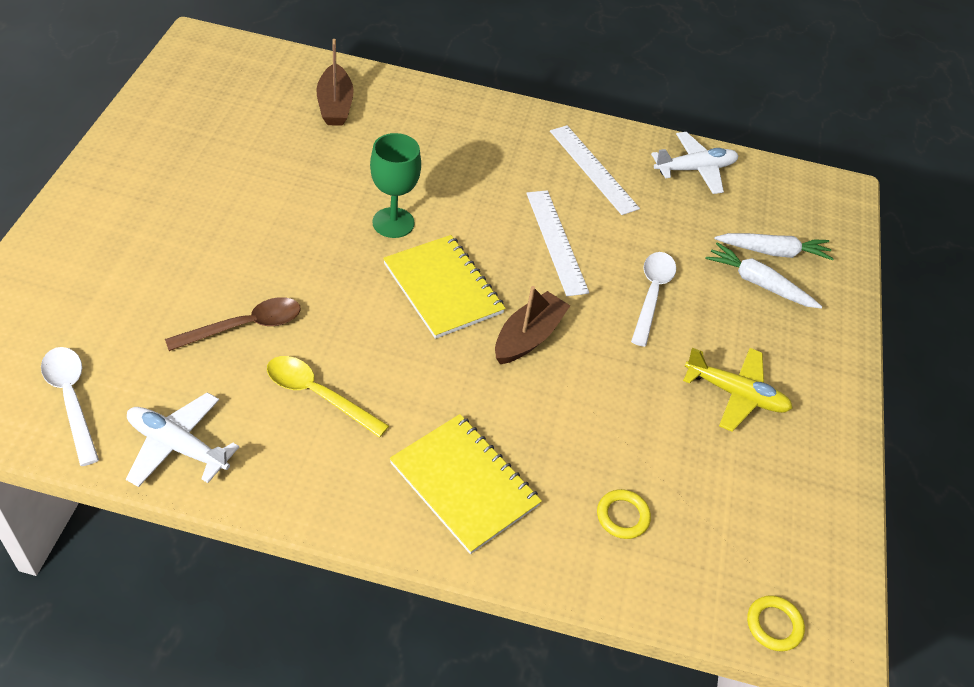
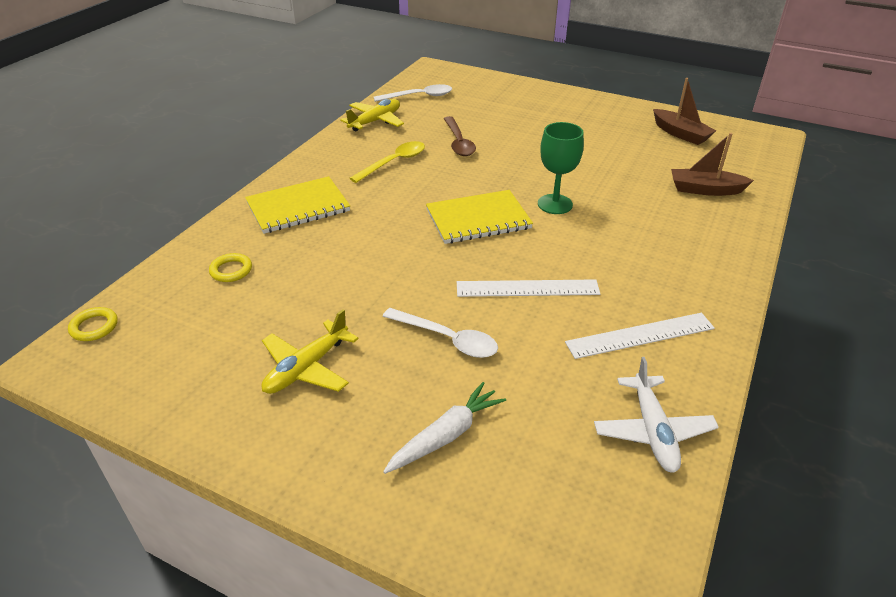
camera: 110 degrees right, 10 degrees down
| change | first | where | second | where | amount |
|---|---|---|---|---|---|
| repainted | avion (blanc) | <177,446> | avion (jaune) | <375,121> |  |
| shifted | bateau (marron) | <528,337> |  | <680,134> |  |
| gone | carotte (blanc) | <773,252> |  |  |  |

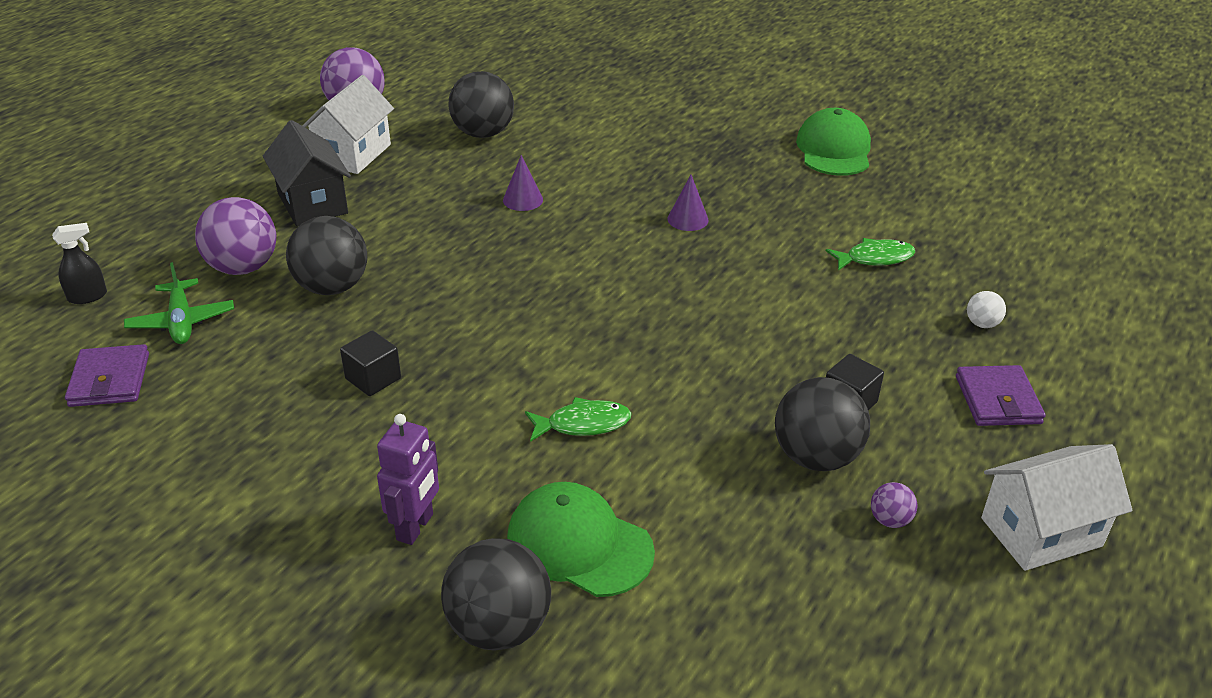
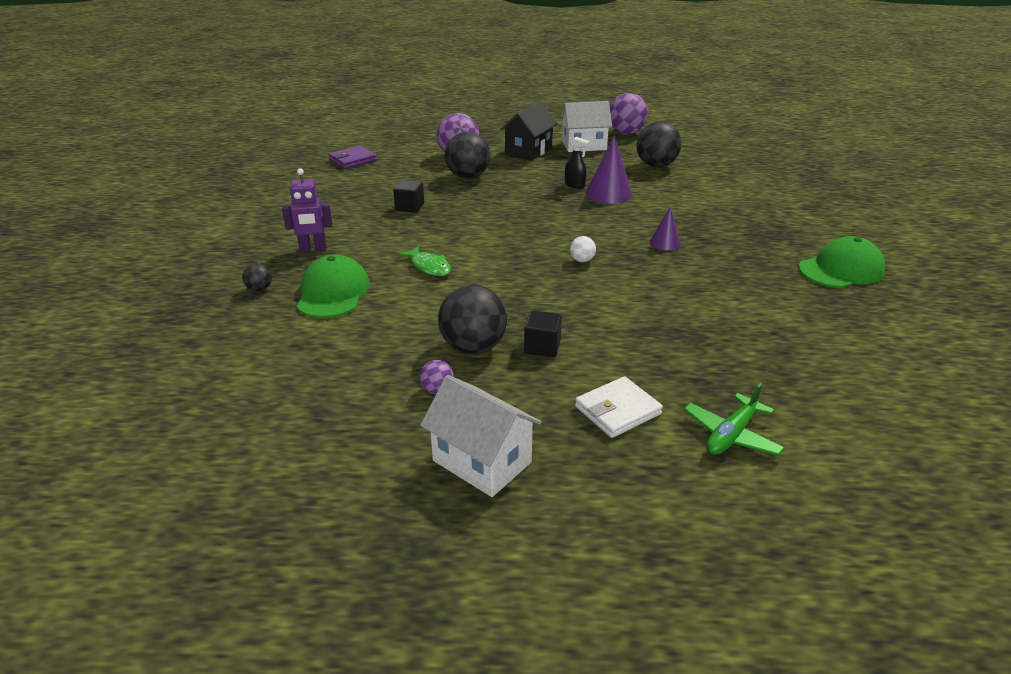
camera: 60 degrees right, 5 degrees down
| change | first | where | second | where | amount |
|---|---|---|---|---|---|
| scaled | balle (noir) | <498,627> |  | <259,289> | x0.46 |
| shifted | vaporisateur (noir) | <88,296> |  | <574,185> |  |
| shifted | balle (blanc) | <982,324> |  | <582,260> |  |
| repainted | portefeuille (violet) | <997,400> | portefeuille (blanc) | <617,410> |  |
| scaled | cône (violet) | <523,200> |  | <609,193> | x1.71 |
| shifted | avion (vert) | <181,321> |  | <731,435> |  |
| gone | poisson (vert) | <875,258> |  |  |  |

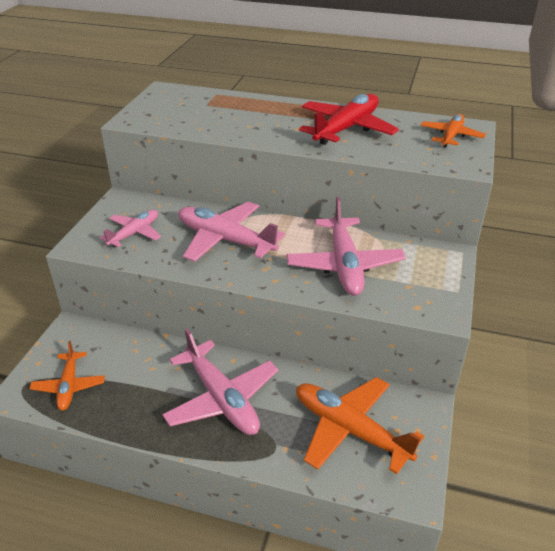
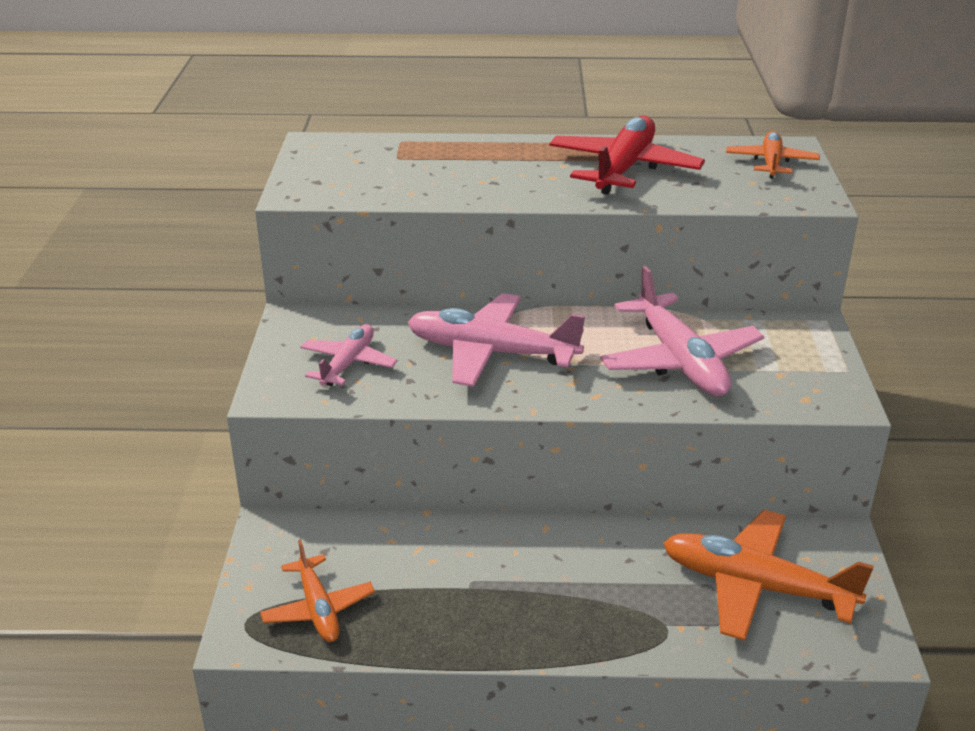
camera: 15 degrees left, 5 degrees down
| change | first | where | second | where | amount |
|---|---|---|---|---|---|
| gone | avion (rose) | <222,399> |  |  |  |

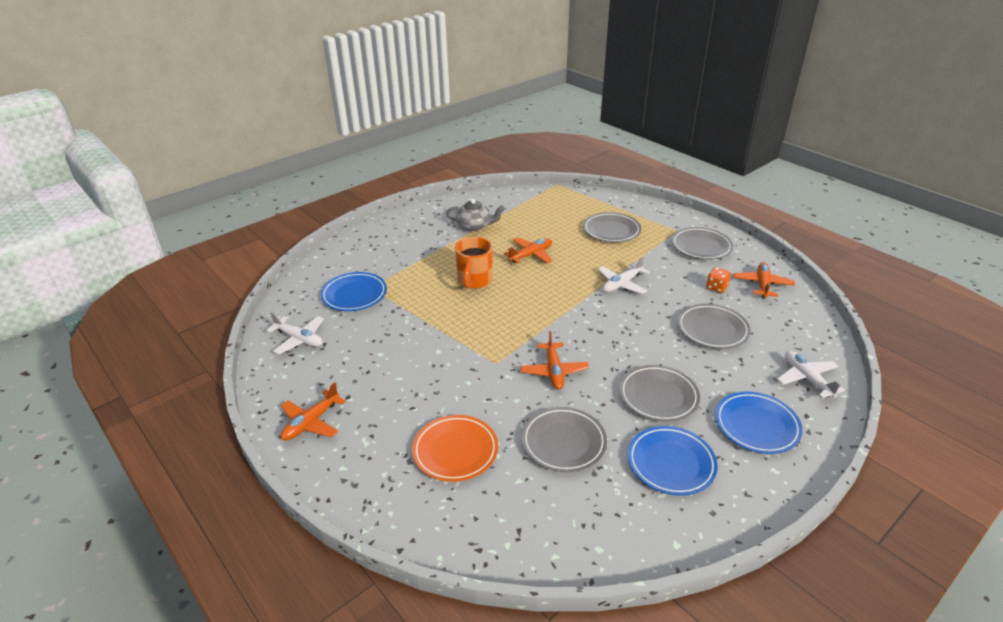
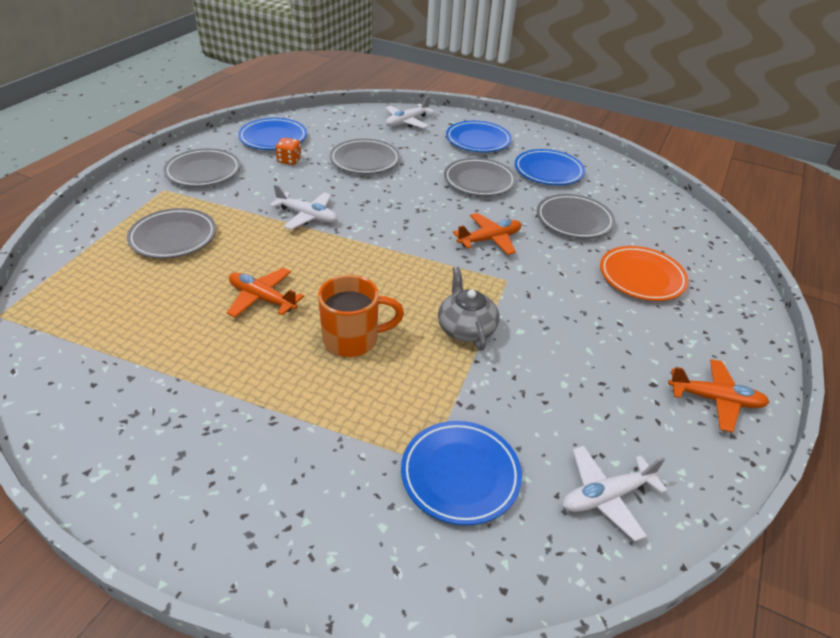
camera: 115 degrees left, 5 degrees up
| change | first | where | second | where | amount |
|---|---|---|---|---|---|
| swapped | avion (orange) | <762,285> | assiette (bleu) | <273,138> |  |
| shifted | théière (gris) | <475,226> |  | <466,328> |  |
| rotated | avion (blanc) | <299,339> |  | <606,496> | 120 degrees counterclockwise |

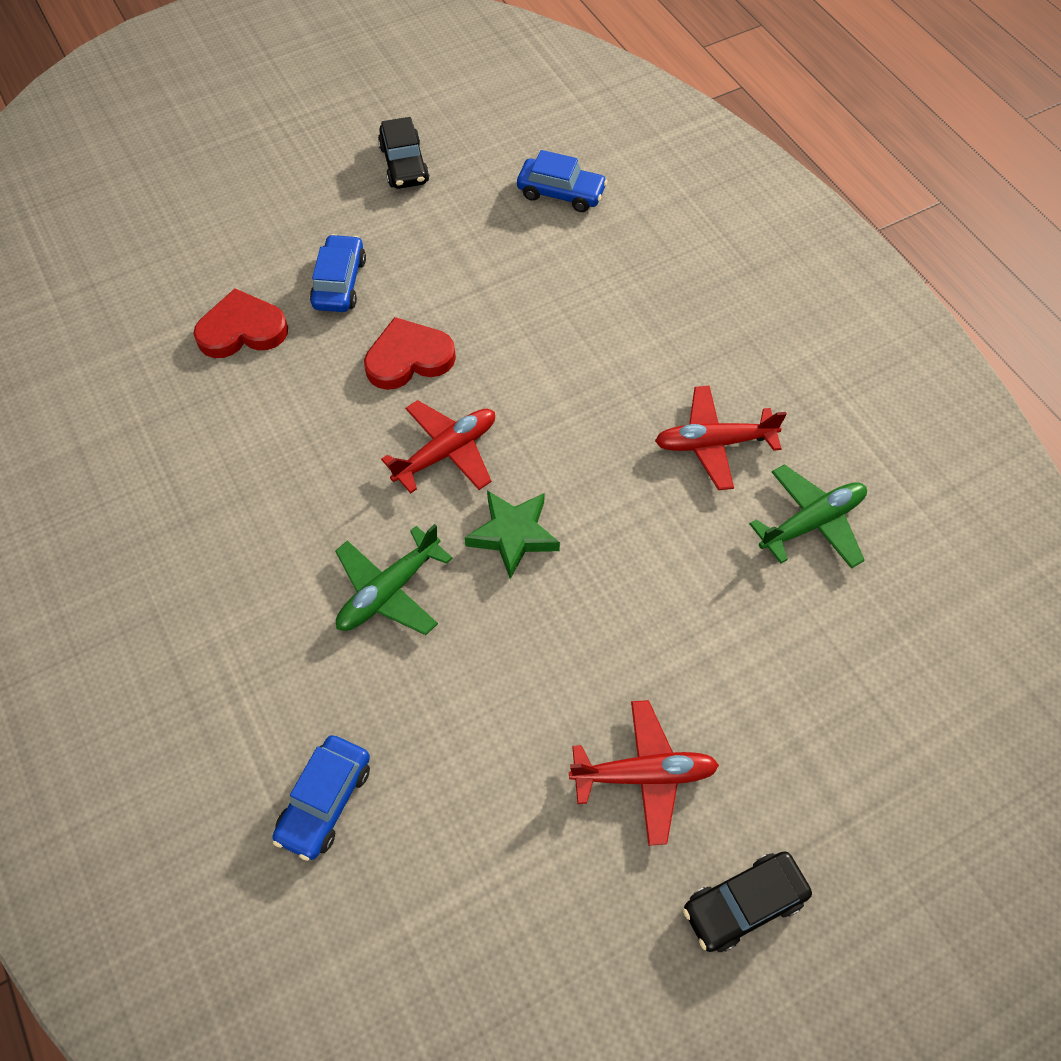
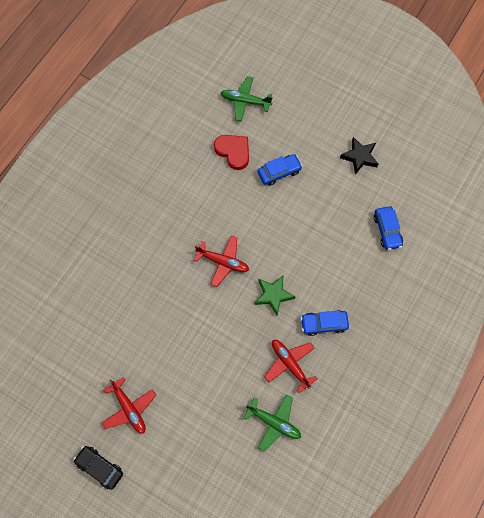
camera: 60 degrees right, 10 degrees up
| change | first | where | second | where | amount |
|---|---|---|---|---|---|
| shifted | avion (vert) | <389,591> |  | <245,101> |  |
| shifted | étoile (vert) | <513,535> |  | <273,295> |  |
| shifted | voiture (bleu) | <325,801> |  | <324,324> |  |
| swapped | voiture (noir) | <404,164> | étoile (noir) | <359,157> |  |
| gone | cœur (rouge) | <409,358> |  |  |  |

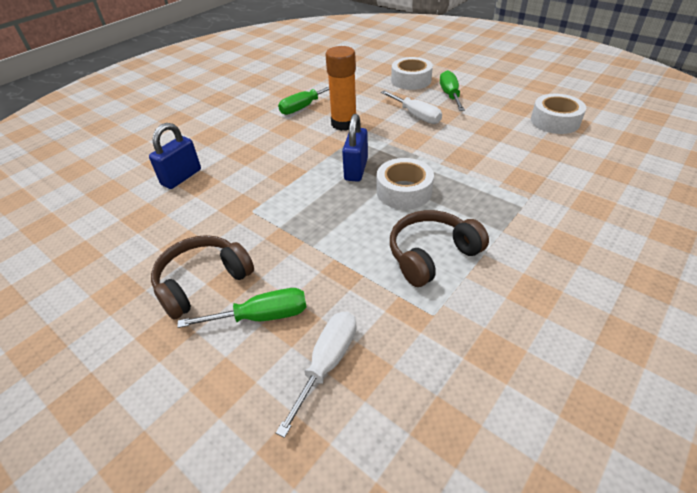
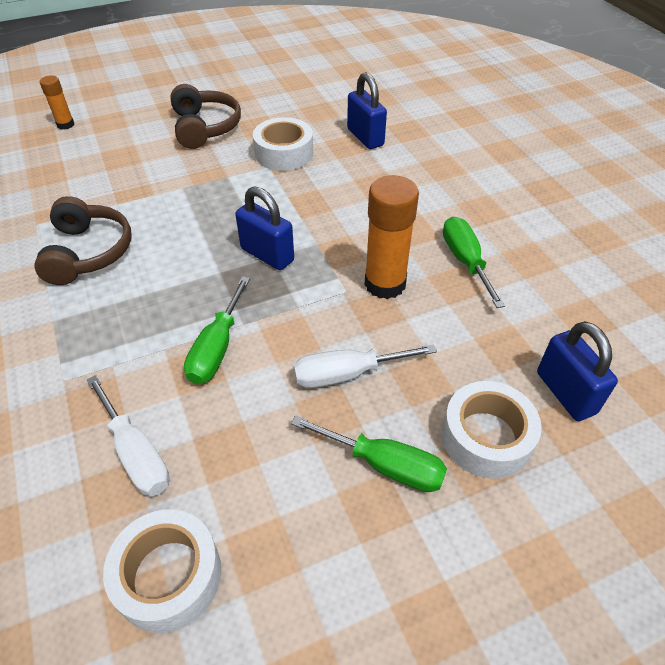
camera: 115 degrees right, 5 degrees up
| change | first | where | second | where | amount |
|---|---|---|---|---|---|
| new |  |  | bâton de colle (orange) | <65,125> |  |
| shifted | tournevis (blanc) | <327,363> |  | <136,453> |  |
| shifted | tournevis (vert) | <262,316> |  | <217,348> |  |
| shifted | ruban adhésif (blanc) | <404,191> |  | <284,153> |  |
| new |  |  | cadenas (bleu) | <565,393> |  |

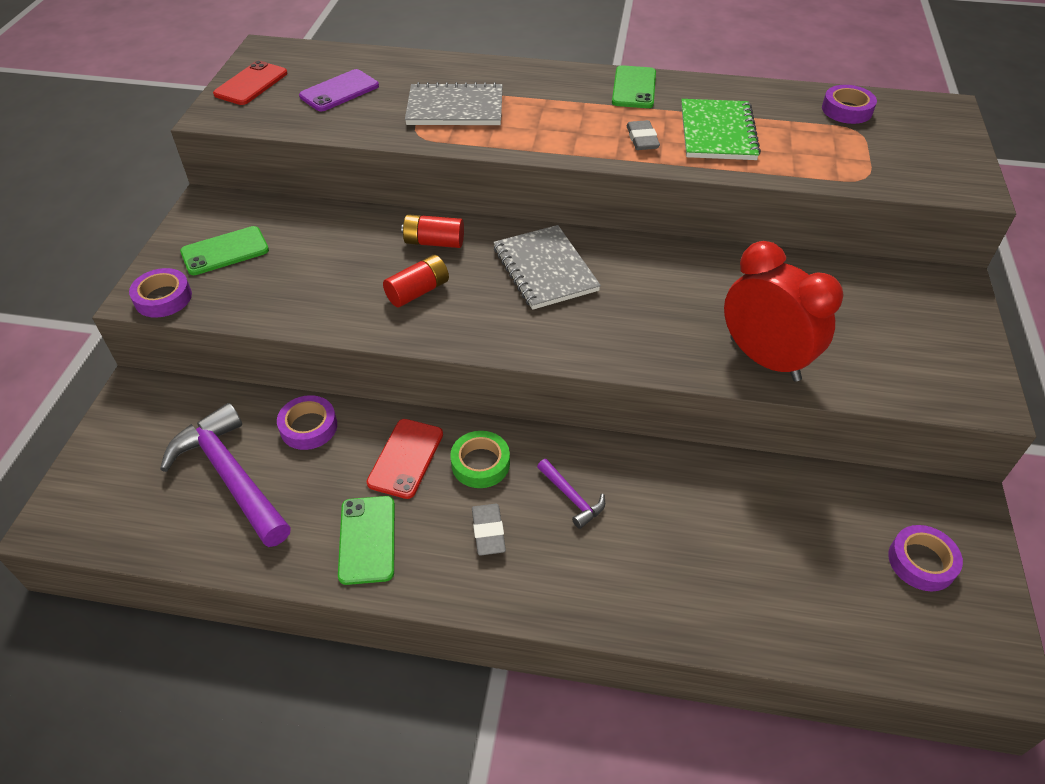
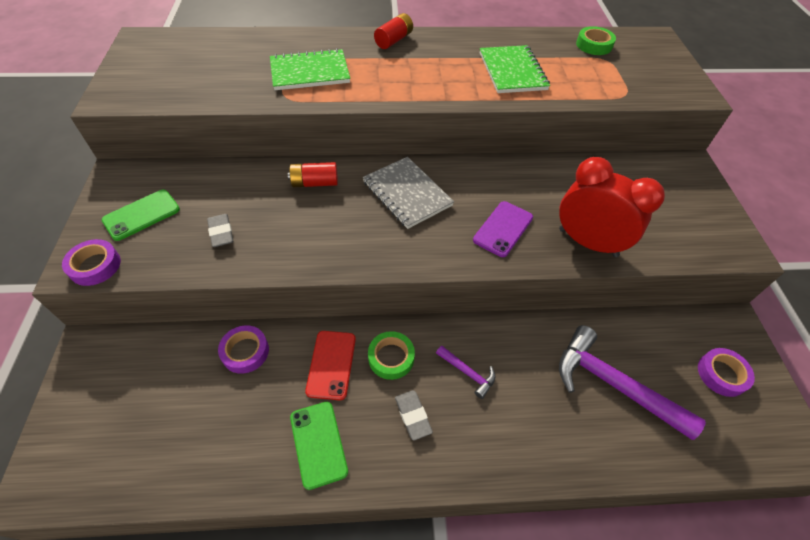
camera: 15 degrees left, 5 degrees up
| change | first | where | second | where | amount |
|---|---|---|---|---|---|
| shifted | gomme (gris) | <642,139> |  | <221,232> |  |
| repainted | carnet (gris) | <455,108> | carnet (vert) | <310,72> |  |
| shifted | pile (rouge) | <418,291> |  | <394,40> |  |
| shifted | téléphone (violet) | <339,91> |  | <503,229> |  |
| shifted | marteau (violet) | <231,476> |  | <613,384> |  |
| repainted | ruban adhésif (violet) | <847,110> | ruban adhésif (vert) | <594,45> |  |
| gone | téléphone (rouge) | <251,84> |  |  |  |
| gone | téléphone (vert) | <634,88> |  |  |  |

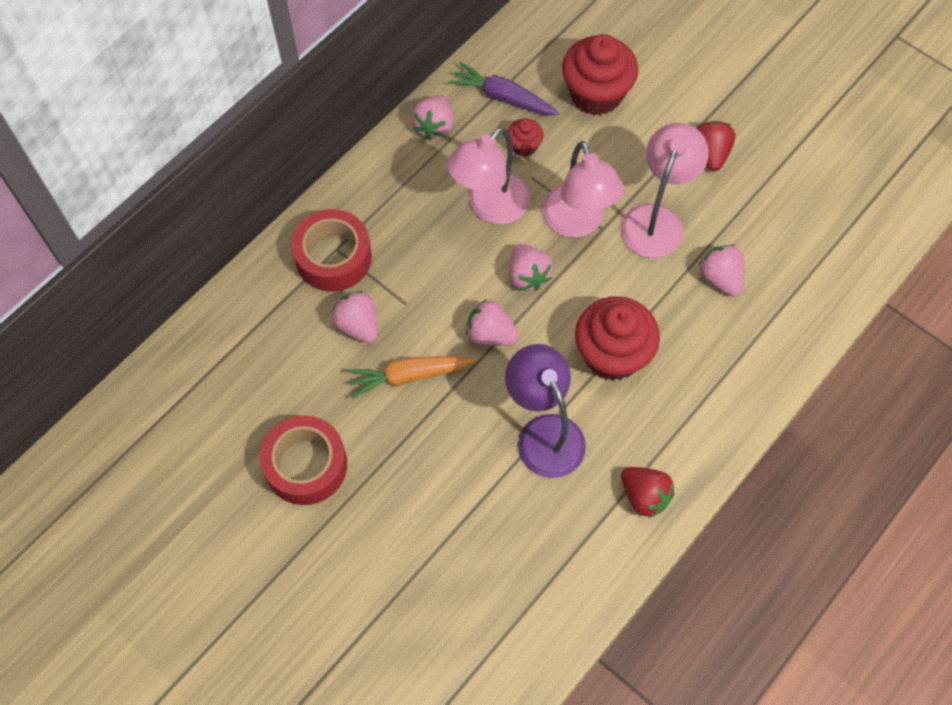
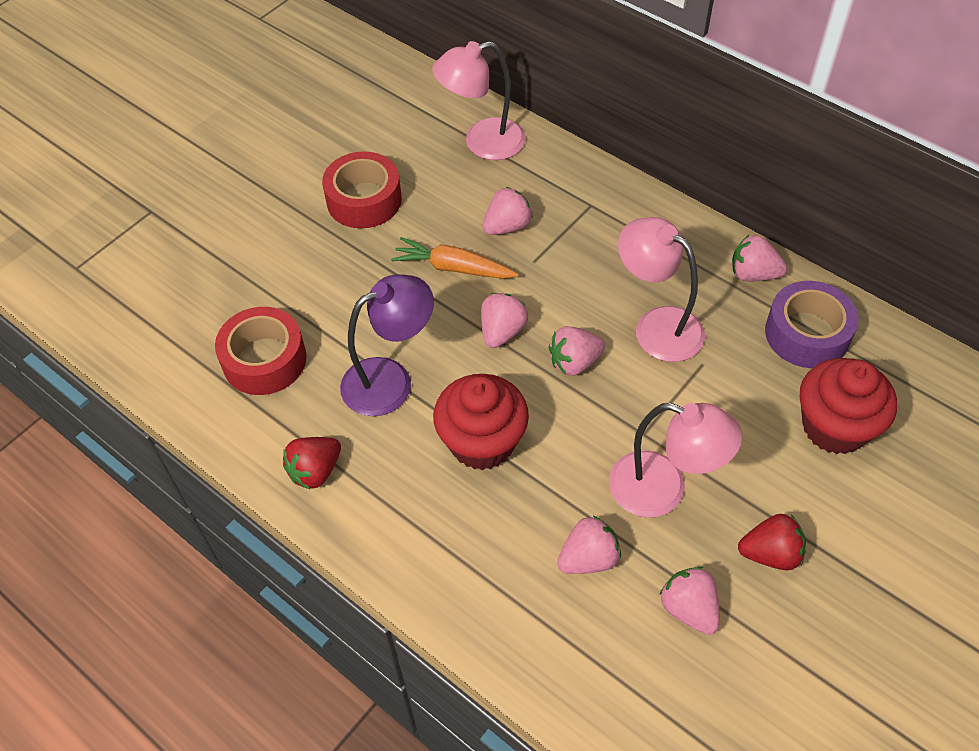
camera: 90 degrees right, 10 degrees down
| change | first | where | second | where | amount |
|---|---|---|---|---|---|
| shifted | ruban adhésif (rouge) | <333,257> |  | <264,360> |  |
| rotated | carotte (orange) | <409,376> |  | <453,268> | 60 degrees counterclockwise |
| shifted | lampe (rose) | <577,223> |  | <482,143> |  |
| new |  |  | fraise (rose) | <689,609> |  |
| swapped | carotte (violet) | <503,97> | ruban adhésif (violet) | <807,334> |  |
| gone | muffin (rouge) | <524,146> |  |  |  |

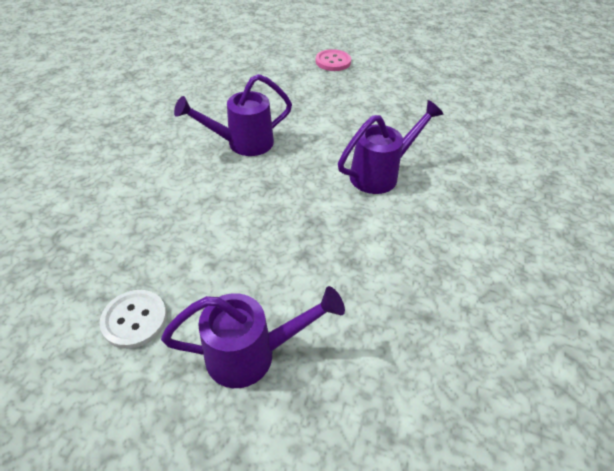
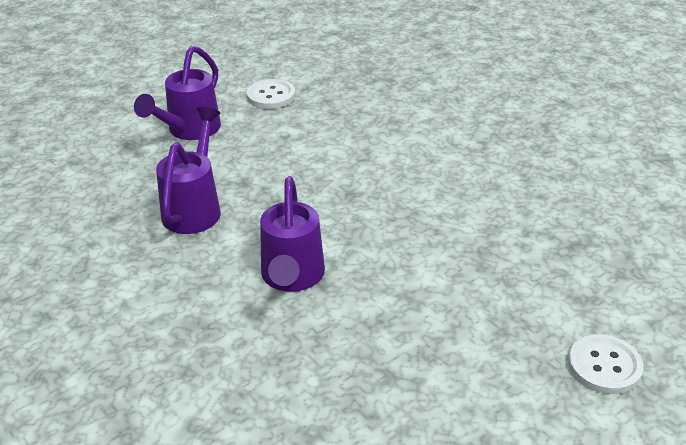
camera: 125 degrees right, 10 degrees down
| change | first | where | second | where | amount |
|---|---|---|---|---|---|
| shifted | arrosoir (violet) | <242,143> |  | <195,207> |  |
| repainted | bouton (rose) | <333,62> | bouton (blanc) | <604,366> |  |

